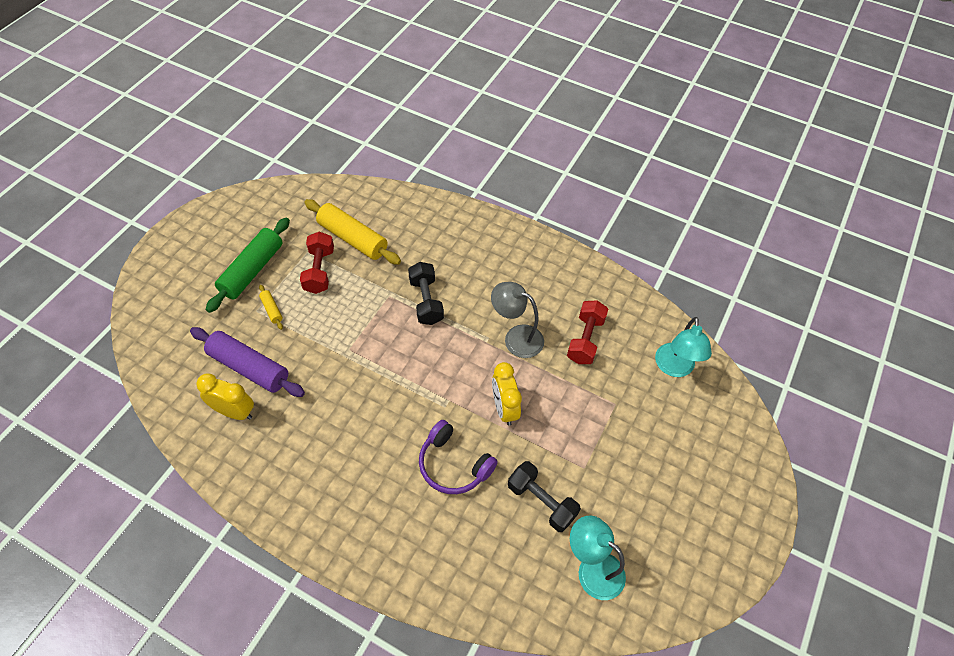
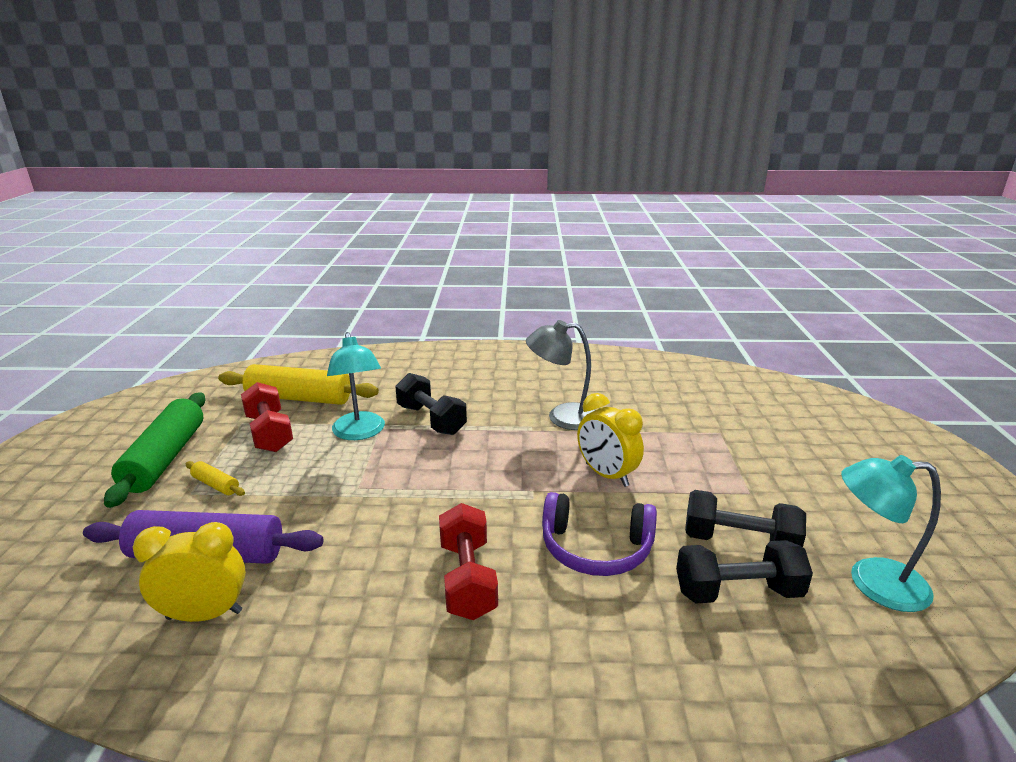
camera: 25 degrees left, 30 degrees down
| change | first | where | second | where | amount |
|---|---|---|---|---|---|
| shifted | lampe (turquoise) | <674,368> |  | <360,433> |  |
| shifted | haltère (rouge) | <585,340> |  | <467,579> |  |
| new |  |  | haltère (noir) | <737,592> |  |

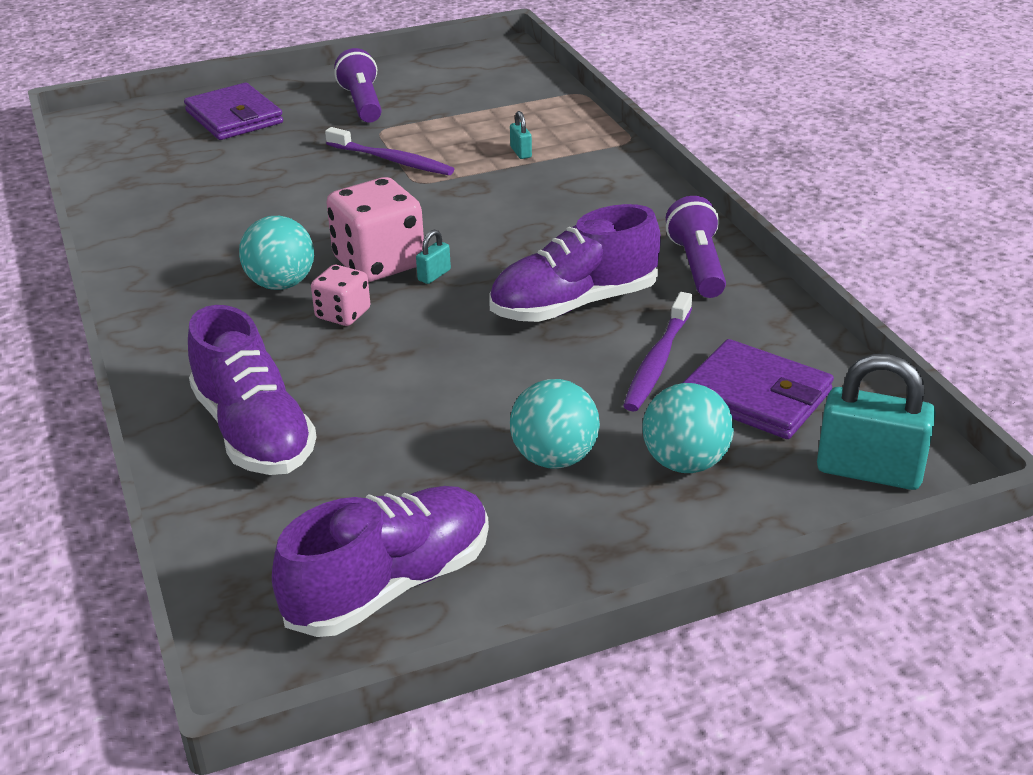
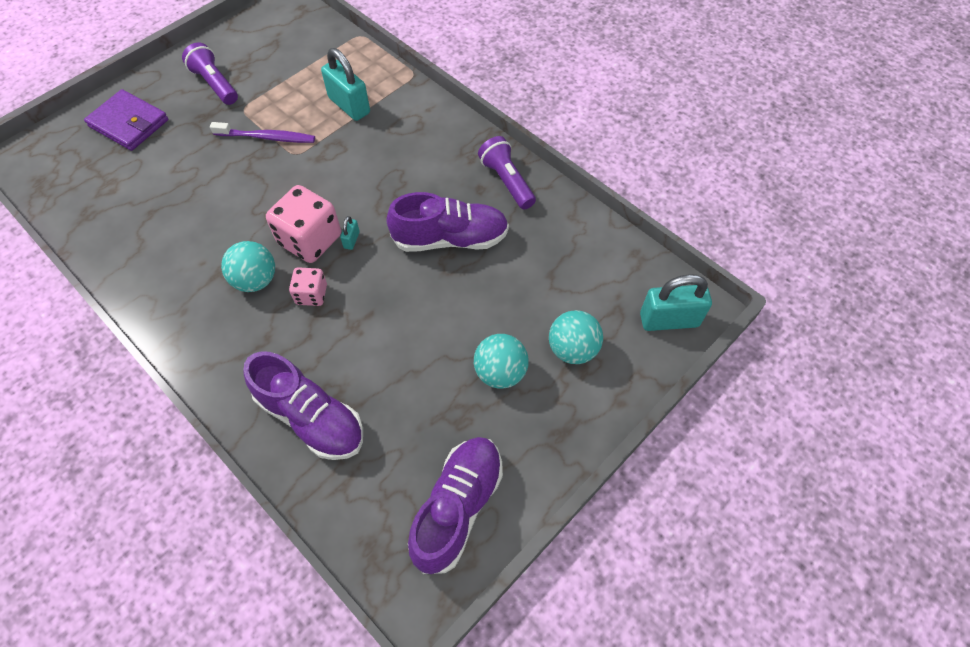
camera: 25 degrees left, 25 degrees up
| change | first | where | second | where | amount |
|---|---|---|---|---|---|
| scaled | cadenas (turquoise) | <521,152> |  | <349,105> | x2.23 |
| rotated | chaussure (violet) | <574,304> |  | <450,239> | 135 degrees counterclockwise |
| gone | brosse à dents (violet) | <658,361> |  |  |  |
| gone | portefeuille (violet) | <756,395> |  |  |  |

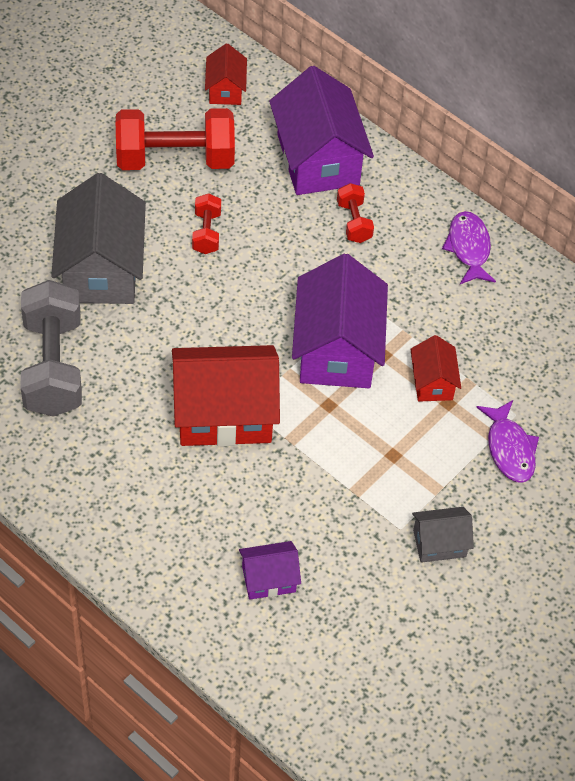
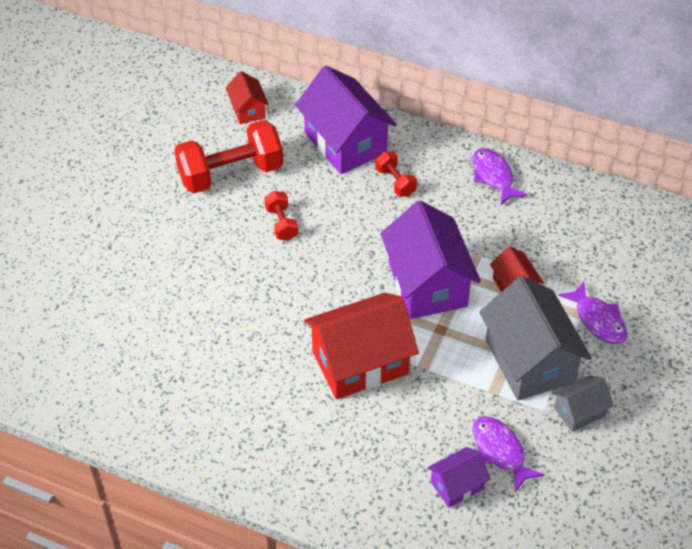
camera: 15 degrees left, 5 degrees down
| change | first | where | second | where | amount |
|---|---|---|---|---|---|
| new |  |  | poisson (violet) | <500,451> |  |
| shifted | maison (gris) | <101,269> |  | <529,361> |  |
| gone | haltère (gris) | <53,366> |  |  |  |

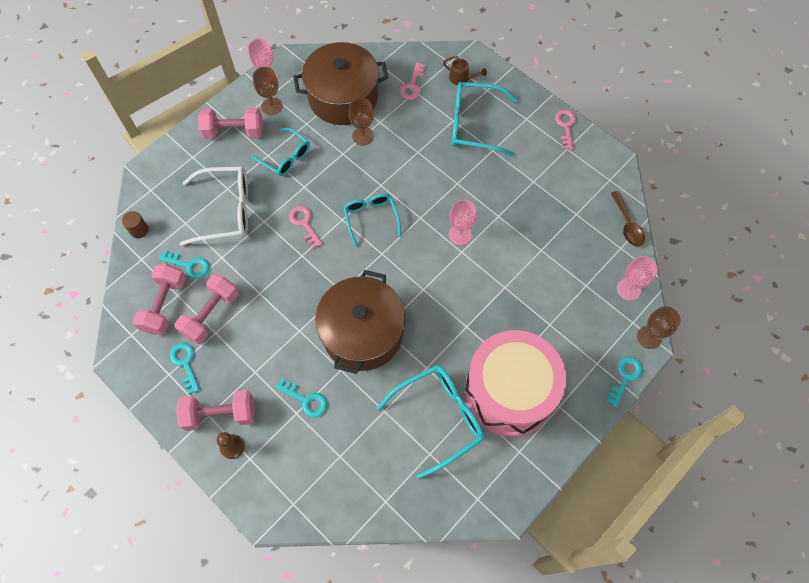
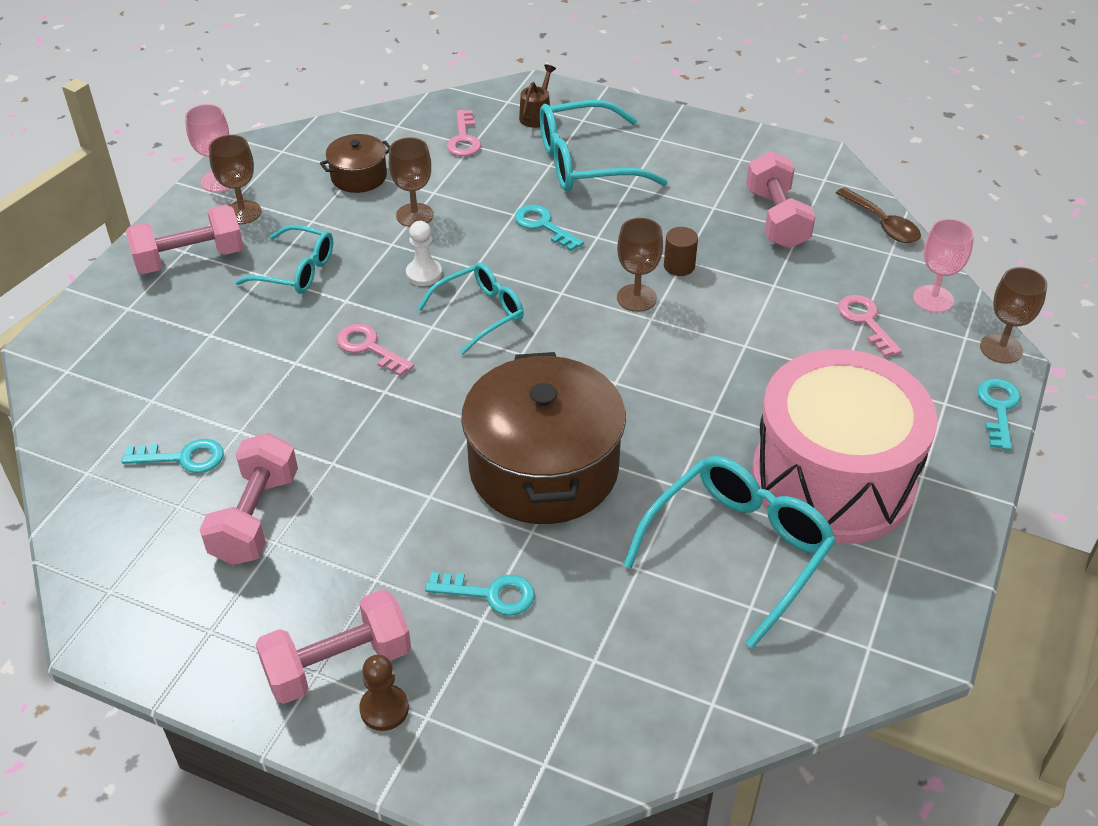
camera: 20 degrees left, 20 degrees down
| change | first | where | second | where | amount |
|---|---|---|---|---|---|
| scaled | marmite (marron) | <343,97> |  | <359,176> | x0.47 |
| new |  |  | pion (blanc) | <424,274> |  |
| rotated | lunettes (turquoise) | <371,218> |  | <480,313> | 90 degrees clockwise |
| shifted | clé (turquoise) | <185,363> |  | <543,226> |  |
| rotated | arrosoir (marron) | <462,78> |  | <537,115> | 75 degrees counterclockwise |
| repainted | verre à pied (rose) | <460,234> | verre à pied (marron) | <636,298> |  |
| shifted | cylindre (marron) | <139,230> |  | <679,266> |  |
| shifted | haltère (rose) | <165,305> |  | <776,219> |  |
| shifted | clé (rose) | <566,126> |  | <865,321> |  |
| gone | lunettes (blanc) | <226,211> |  |  |  |

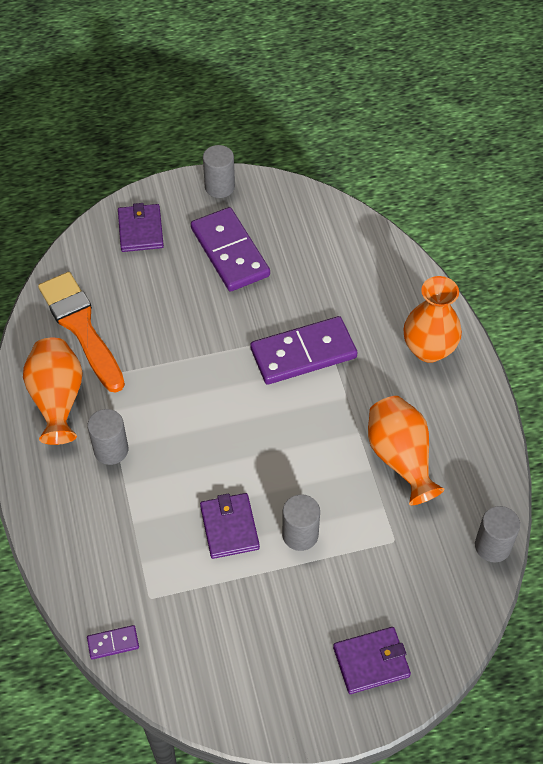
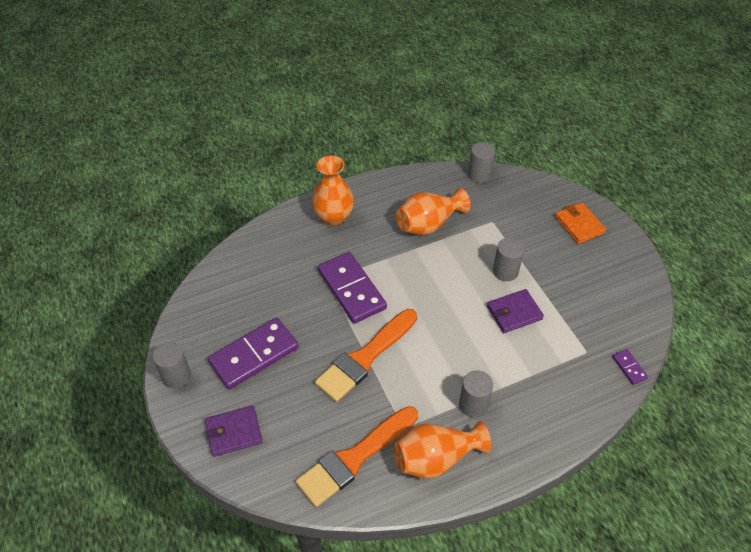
camera: 100 degrees left, 5 degrees down
| change | first | where | second | where | amount |
|---|---|---|---|---|---|
| new |  |  | pinceau (orange) | <365,357> |  |
| repainted | portefeuille (violet) | <371,662> | portefeuille (orange) | <579,225> |  |

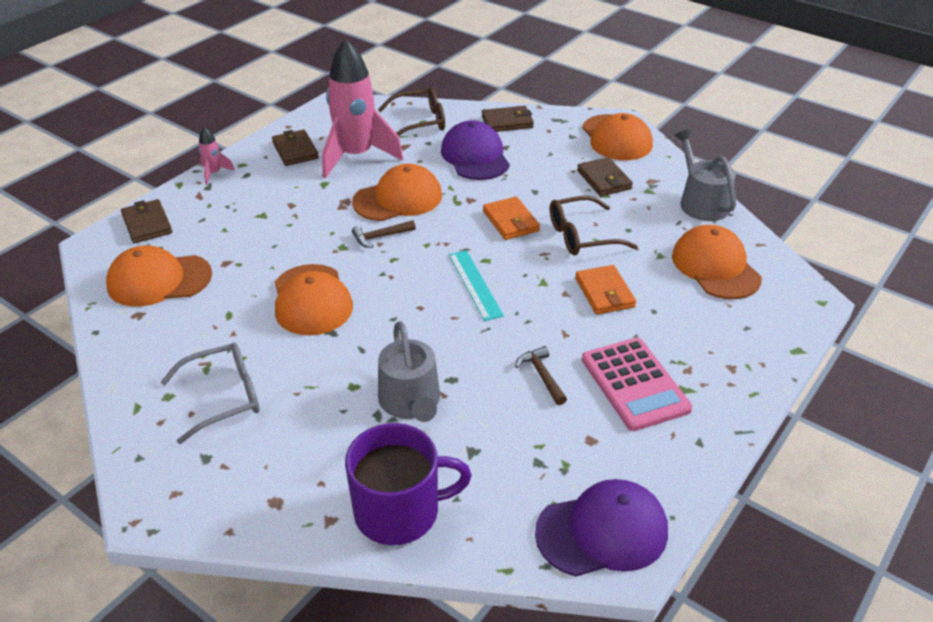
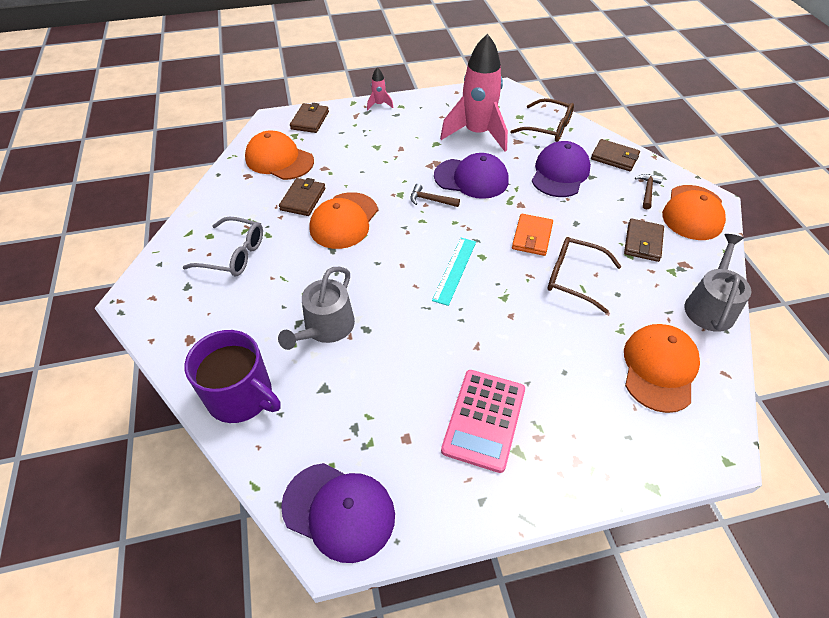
camera: 40 degrees right, 10 degrees up
| change | first | where | second | where | amount |
|---|---|---|---|---|---|
| shifted | portefeuille (marron) | <295,150> |  | <303,199> |  |
| repainted | casquette (orange) | <398,199> | casquette (violet) | <471,178> |  |
| shifted | marteau (marron) | <542,375> |  | <647,191> |  |
| gone | portefeuille (orange) | <604,293> |  |  |  |

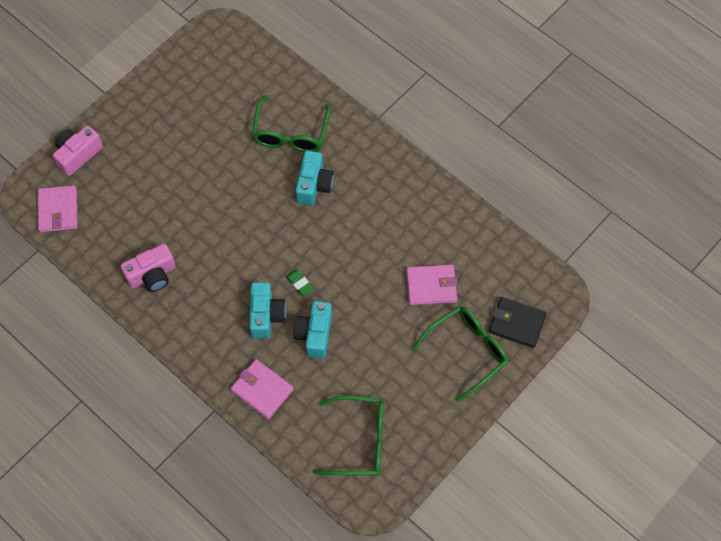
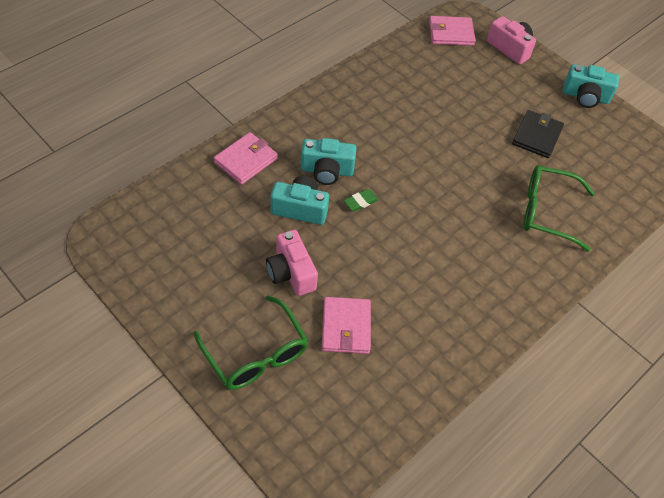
camera: 90 degrees right, 10 degrees down
| change | first | where | second | where | amount |
|---|---|---|---|---|---|
| shifted | appareil photo (rose) | <152,275> |  | <291,273> |  |
| shifted | portefeuille (noir) | <517,323> |  | <537,136> |  |
| shifted | appareil photo (turquoise) | <314,185> |  | <585,97> |  |
| gone | lunettes (vert) | <360,441> |  |  |  |

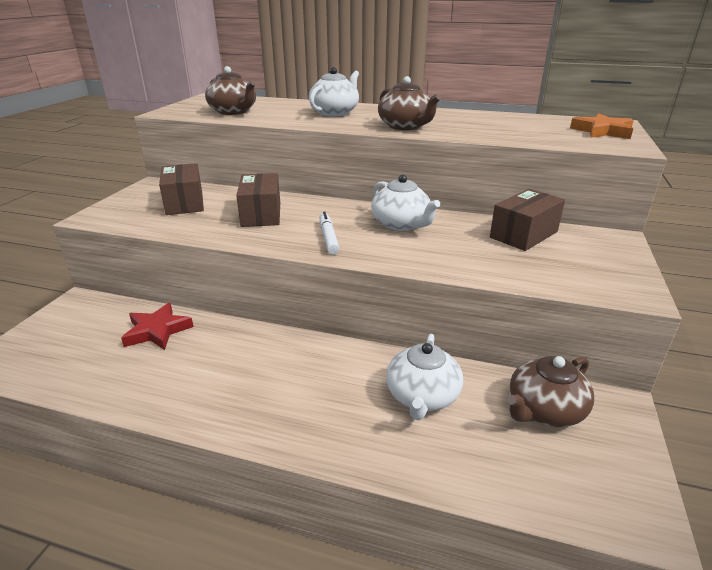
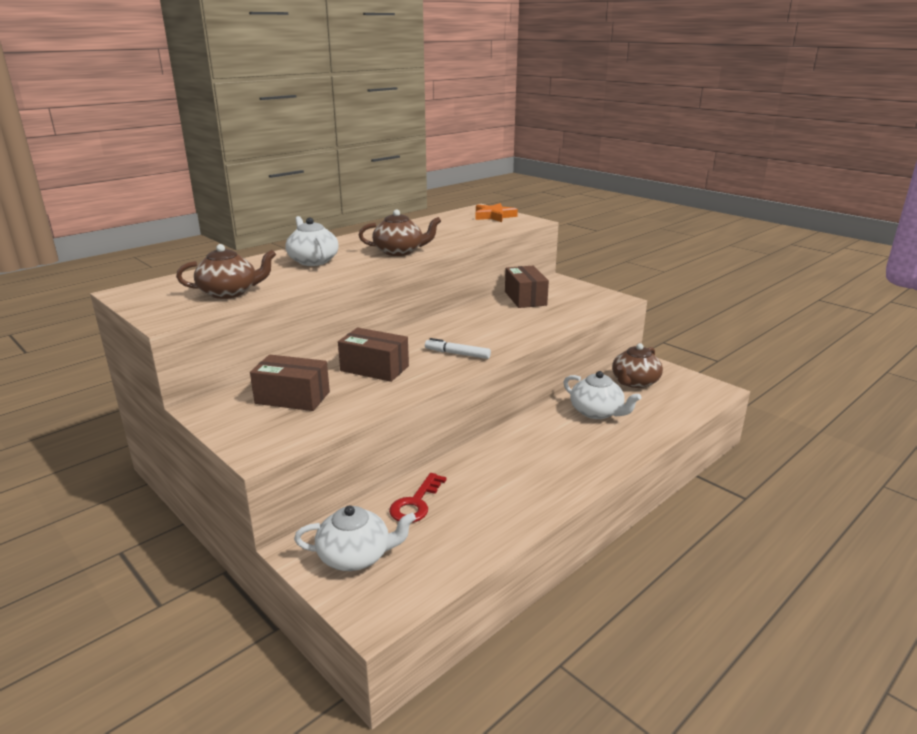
camera: 60 degrees left, 5 degrees down
| change | first | where | second | where | amount |
|---|---|---|---|---|---|
| shifted | théière (blanc) | <401,224> |  | <355,556> |  |
| swapped | étoile (rouge) | <157,331> | clé (rouge) | <415,503> |  |
| rotated | théière (marron) | <544,410> |  | <634,382> | 45 degrees clockwise |

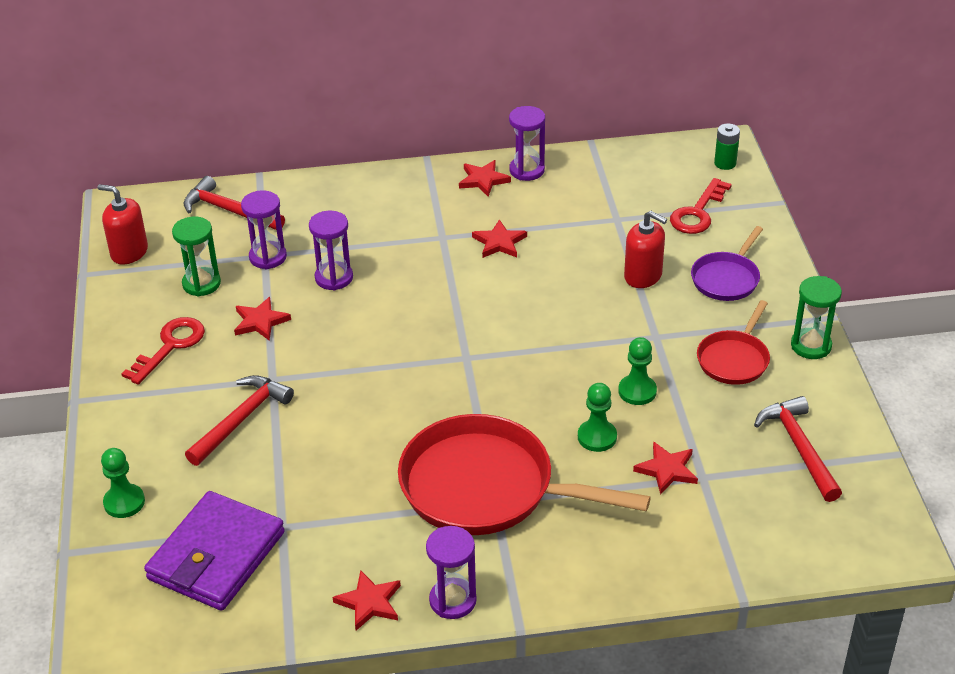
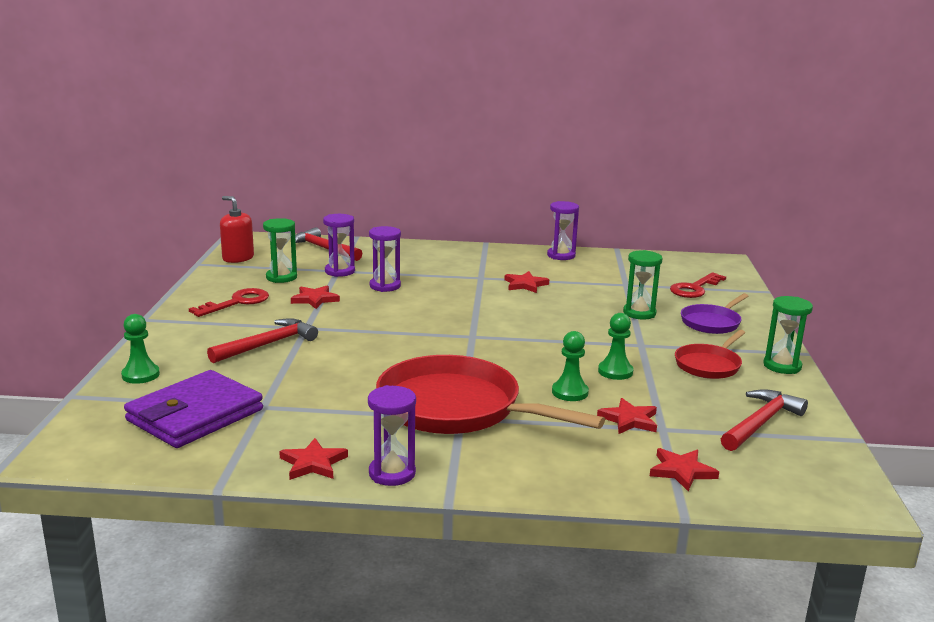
camera: 10 degrees right, 20 degrees down
| change | first | where | second | where | amount |
|---|---|---|---|---|---|
| swapped | distributeur de savon (rouge) | <643,276> | sablier (vert) | <639,313> |  |
| shifted | étoile (rouge) | <483,180> |  | <681,471> |  |
| rotated | marteau (rouge) | <799,447> |  | <761,423> | 45 degrees clockwise |
| gone | pile (vert) | <725,163> |  |  |  |

